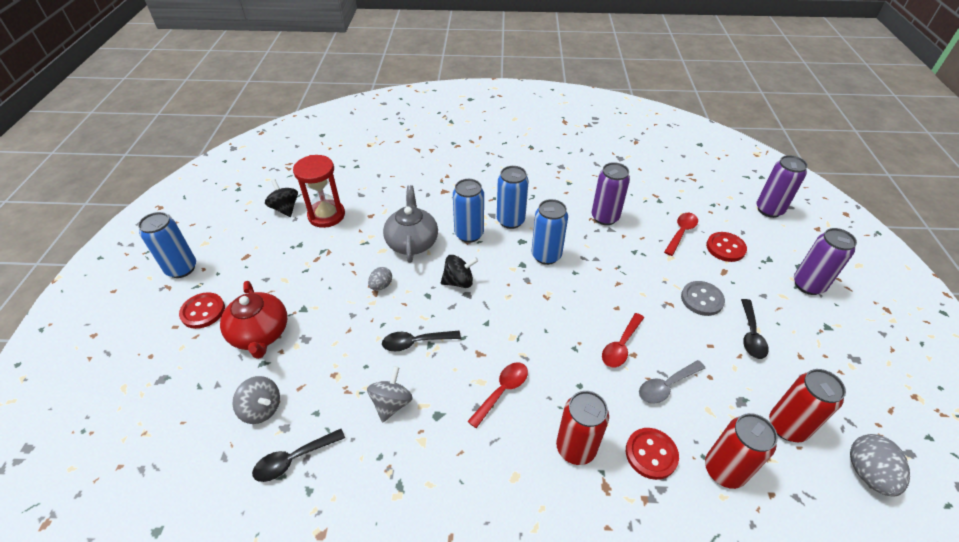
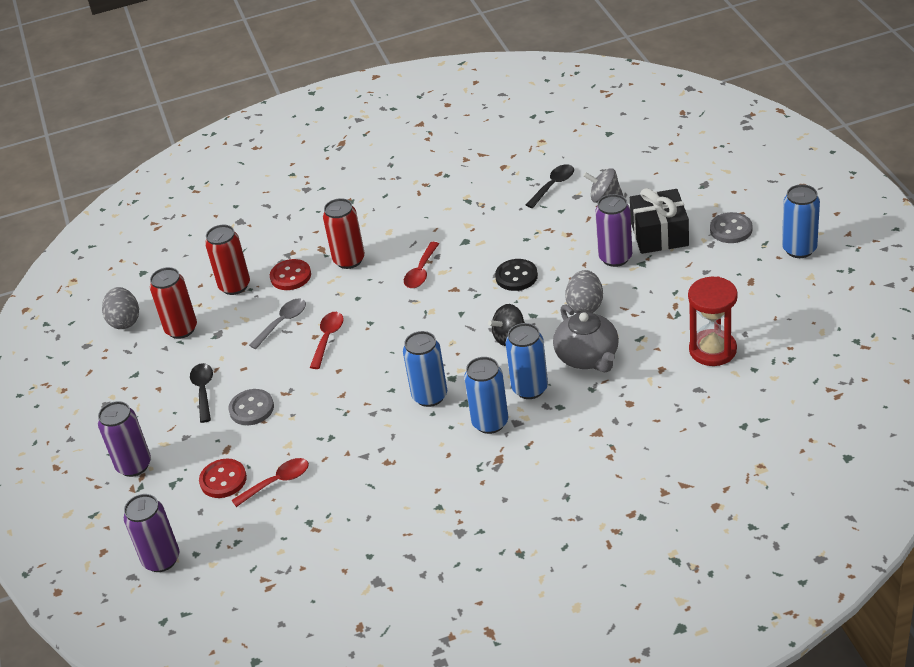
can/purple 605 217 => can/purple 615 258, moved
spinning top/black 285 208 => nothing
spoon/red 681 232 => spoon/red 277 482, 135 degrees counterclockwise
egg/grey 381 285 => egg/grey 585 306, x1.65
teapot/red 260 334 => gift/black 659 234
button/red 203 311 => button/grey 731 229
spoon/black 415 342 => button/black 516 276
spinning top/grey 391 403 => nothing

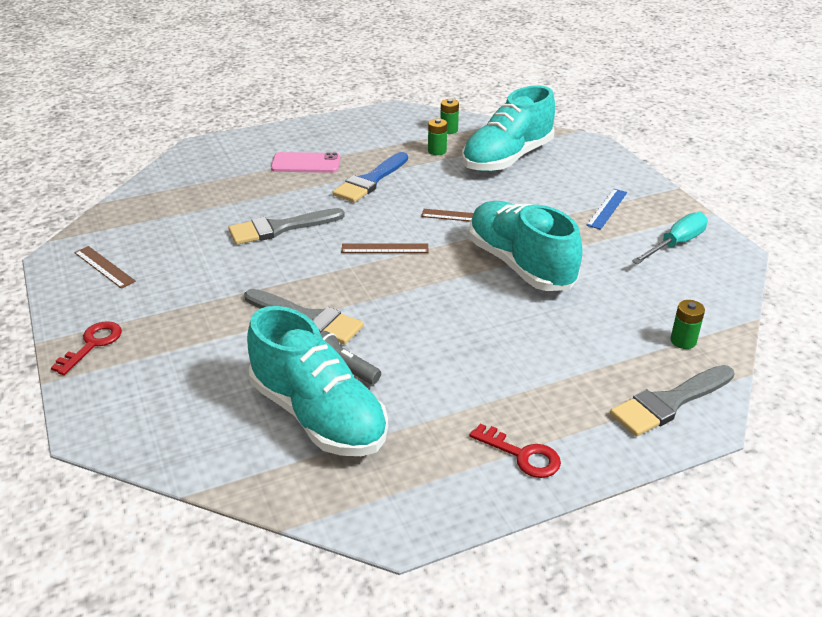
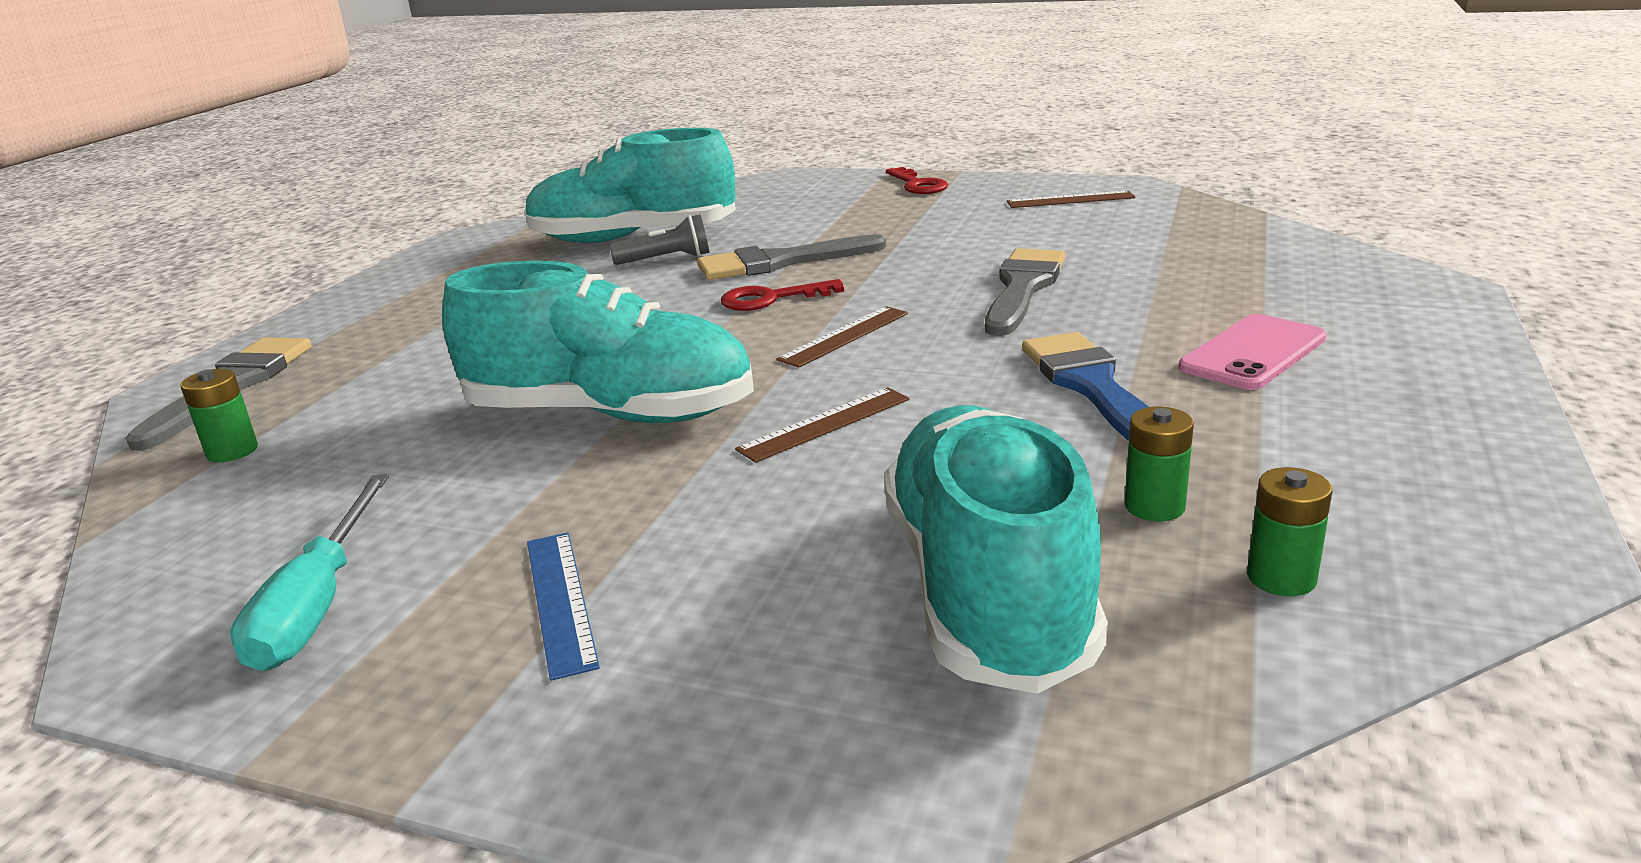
key/red 522 455 => key/red 771 299, moved

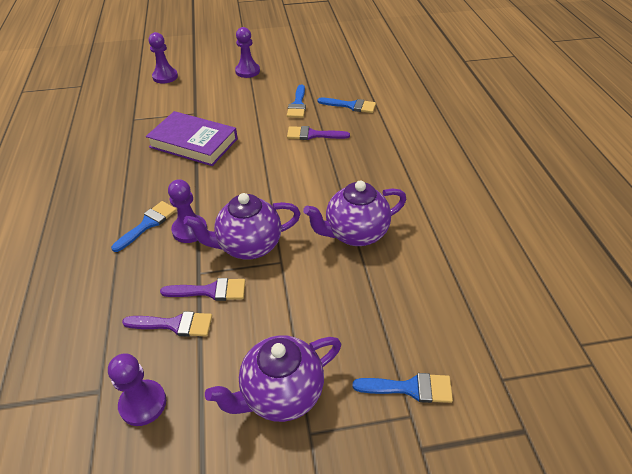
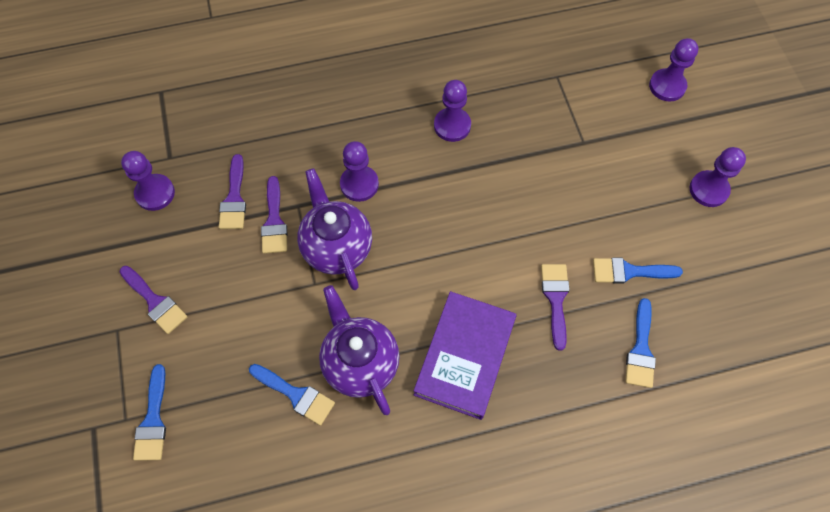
book/purple 193 143 => book/purple 465 357, moved
brush/blue 148 224 => brush/blue 296 395, moved
teapot/purple 281 394 => brush/purple 155 302
nothing => pawn/purple 452 125

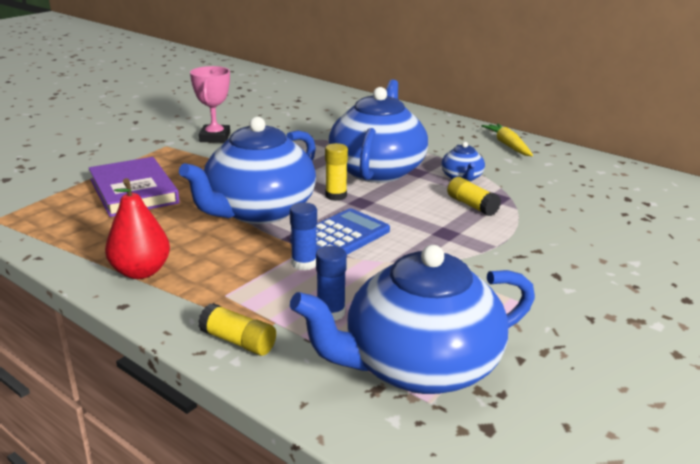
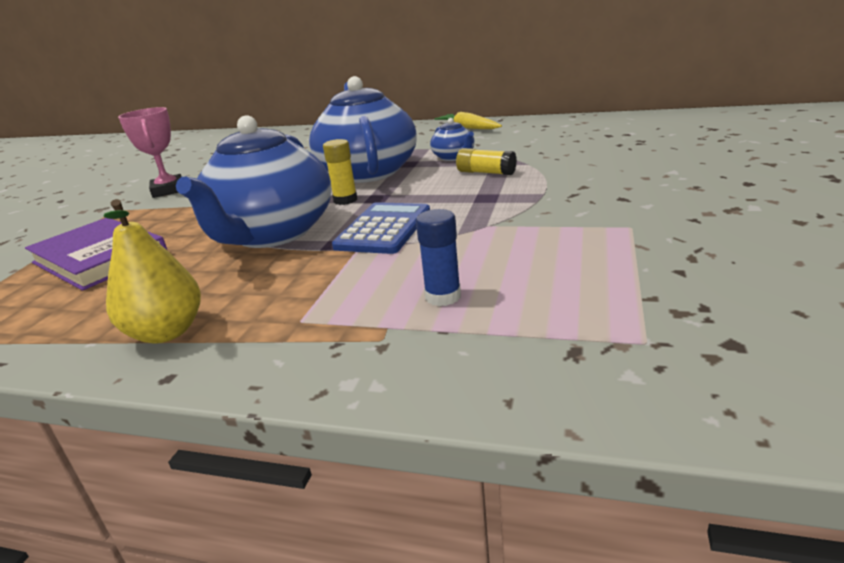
pear/red 141 272 => pear/yellow 166 332
glue stick/blue 304 263 => nothing
teapot/blue 419 366 => nothing
glue stick/yellow 238 341 => nothing

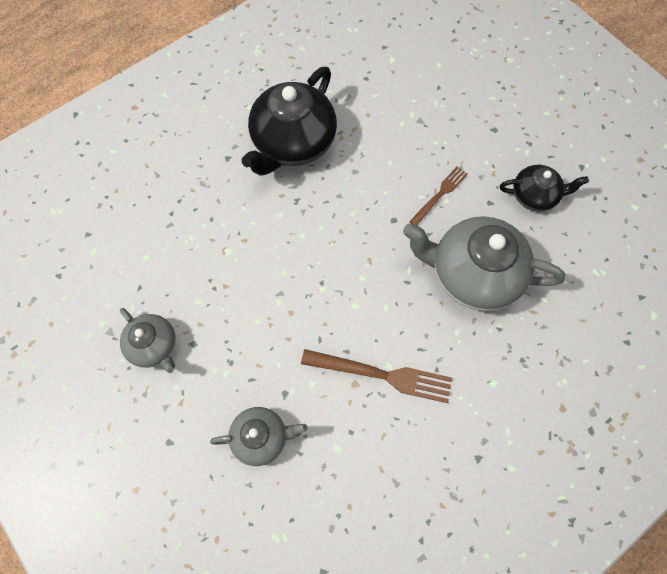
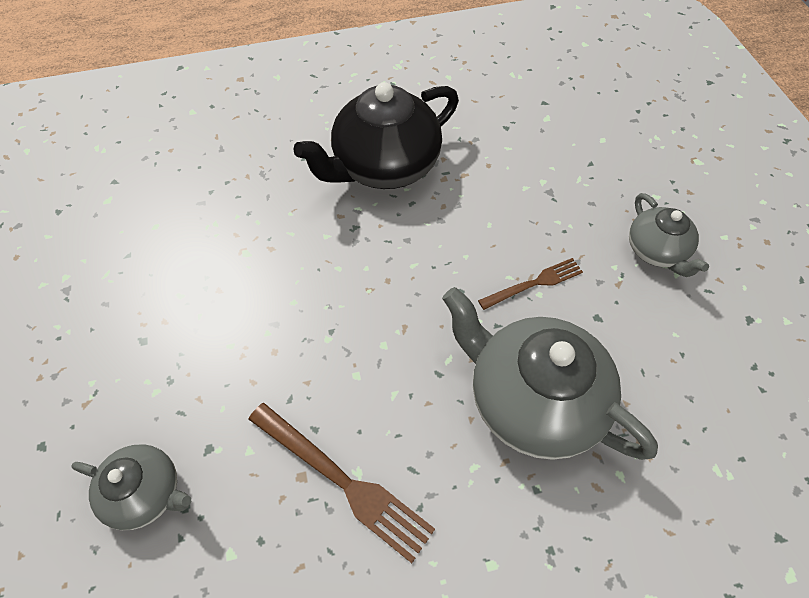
teapot/black 535 196 => nothing
teapot/grey 154 346 => teapot/grey 656 251, moved

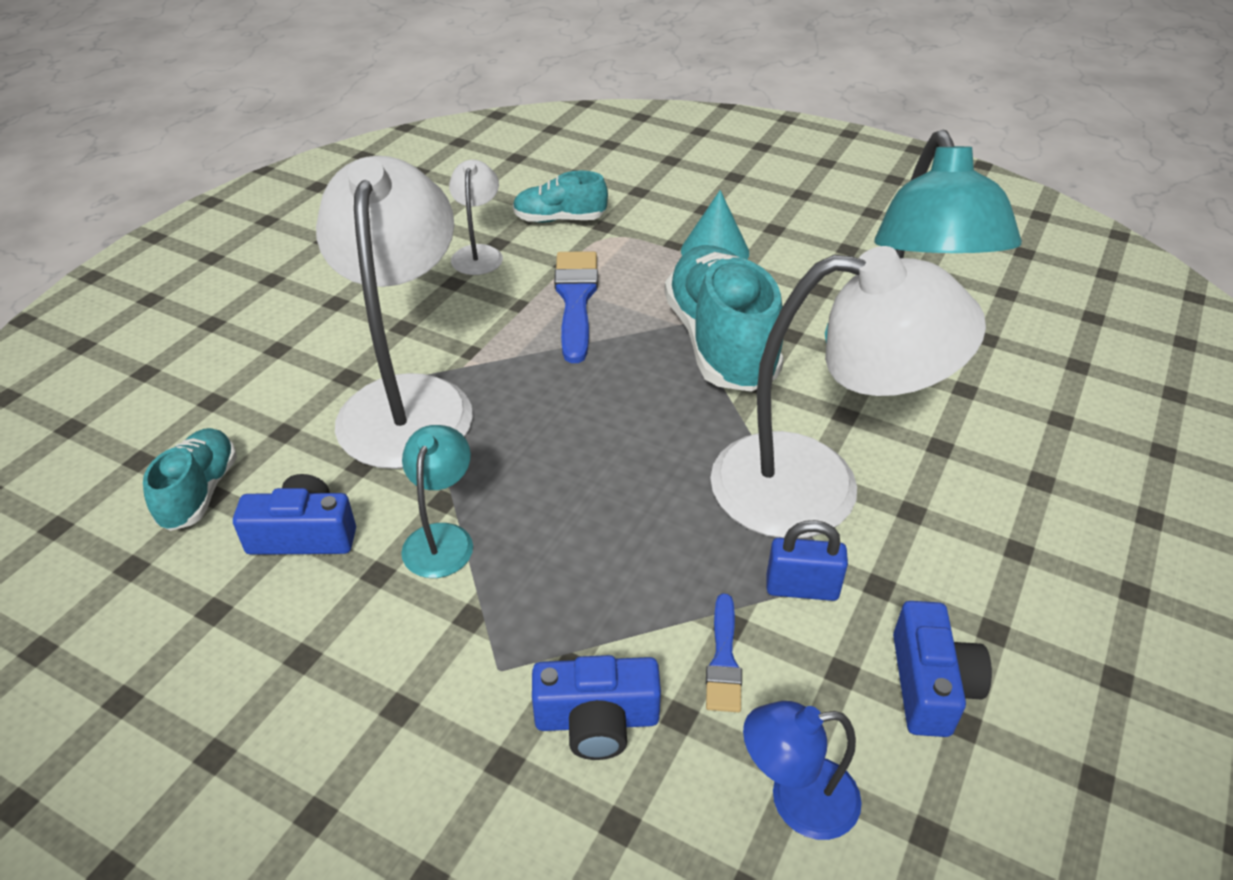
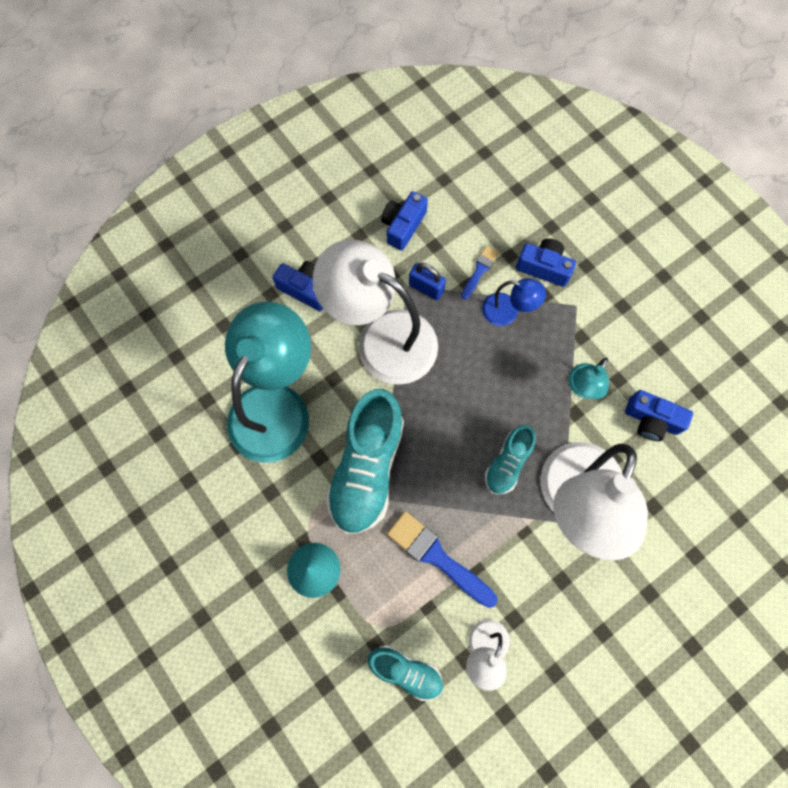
brush/blue 576 300 => brush/blue 437 557, 105 degrees clockwise
shoe/turquoise 200 492 => shoe/turquoise 507 463, moved
lamp/blue 796 800 => lamp/blue 507 312, moved
nothing => camera/blue 305 289

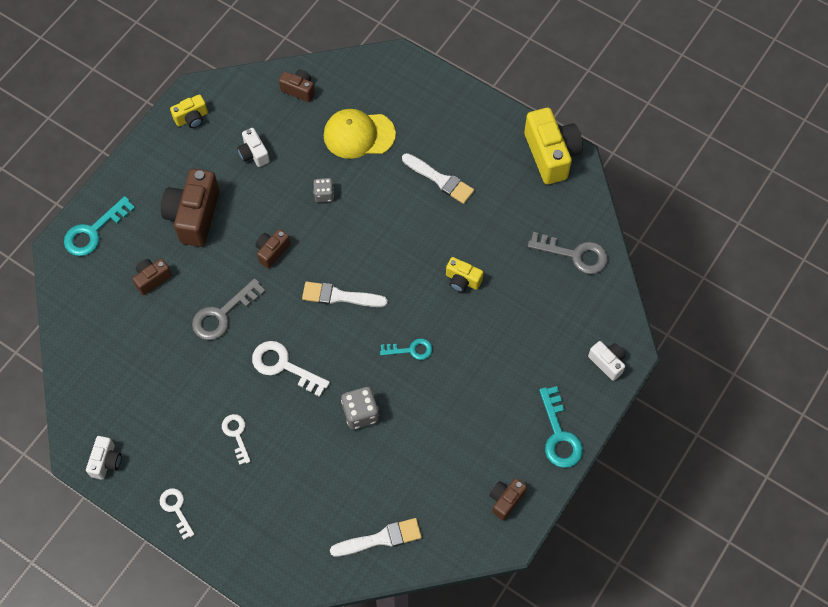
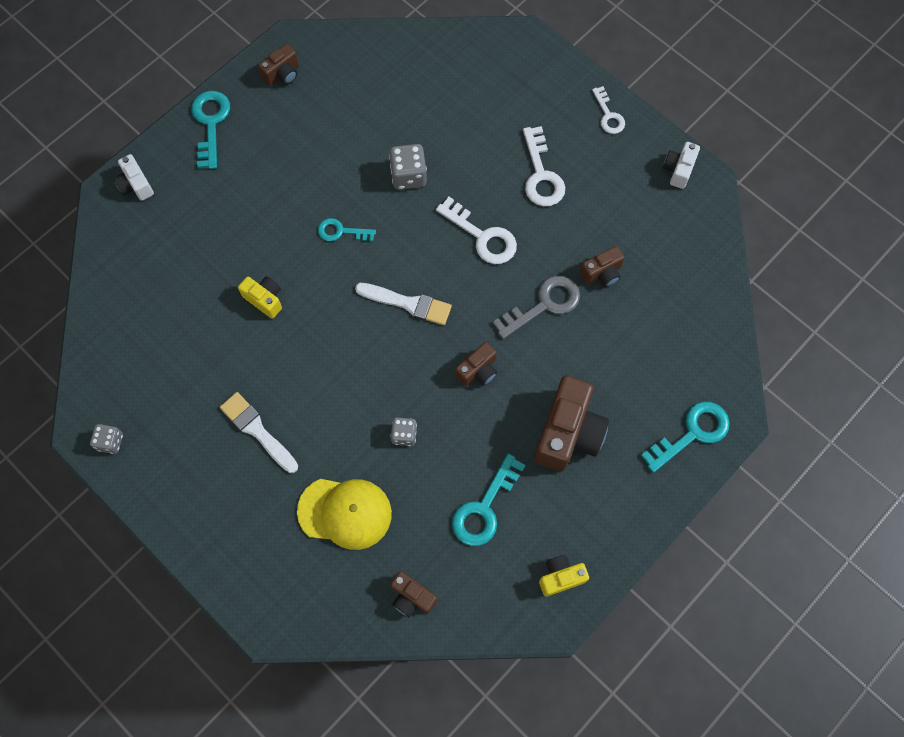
camera/yellow 551 154 => dice/grey 110 442
camera/white 254 154 => key/turquoise 484 508
key/grey 575 254 => nothing
camera/brown 152 279 => camera/brown 602 273, moved
key/white 236 435 => key/white 541 175, x1.59
brush/white 380 538 => nothing

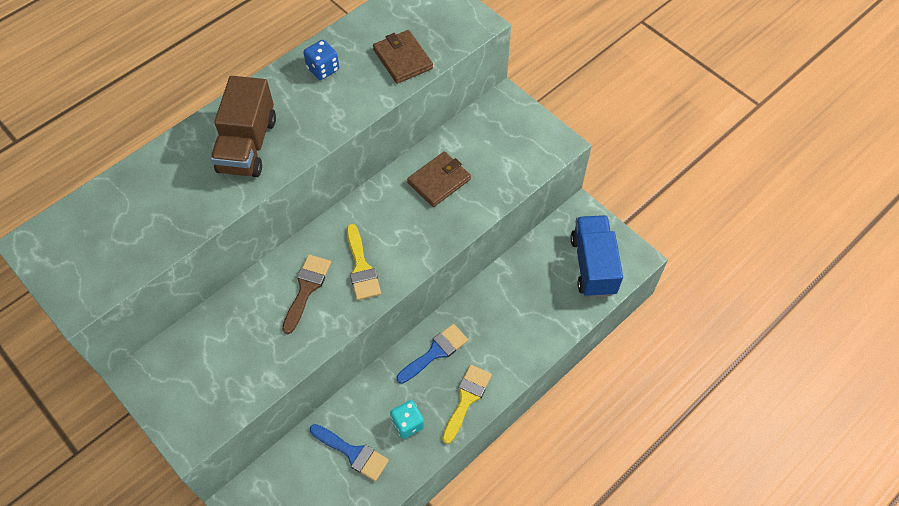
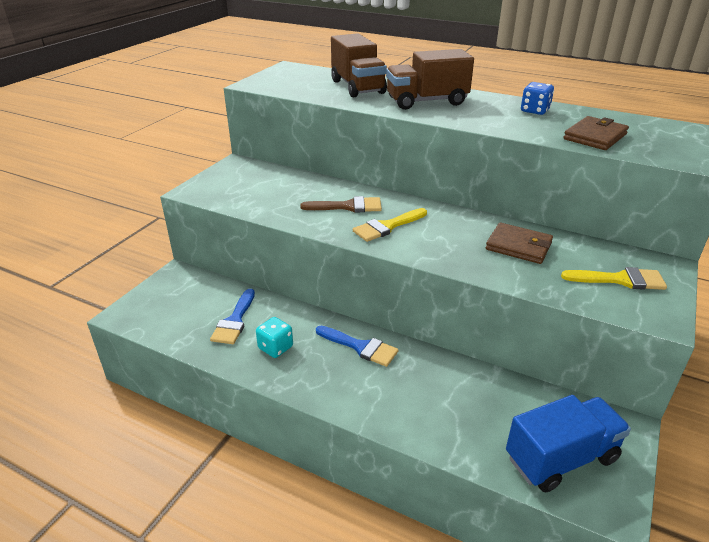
brush/yellow 466 399 => brush/yellow 620 280, moved
nothing => truck/brown 358 87

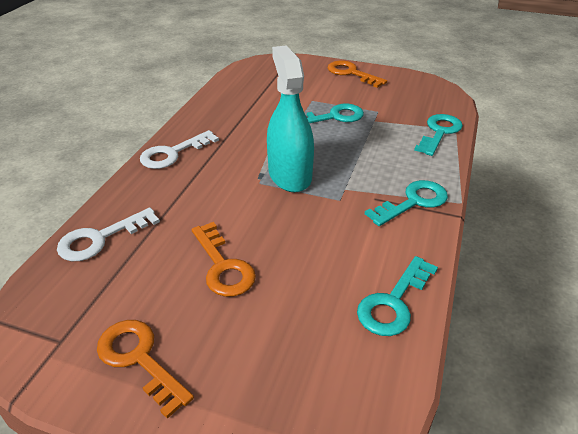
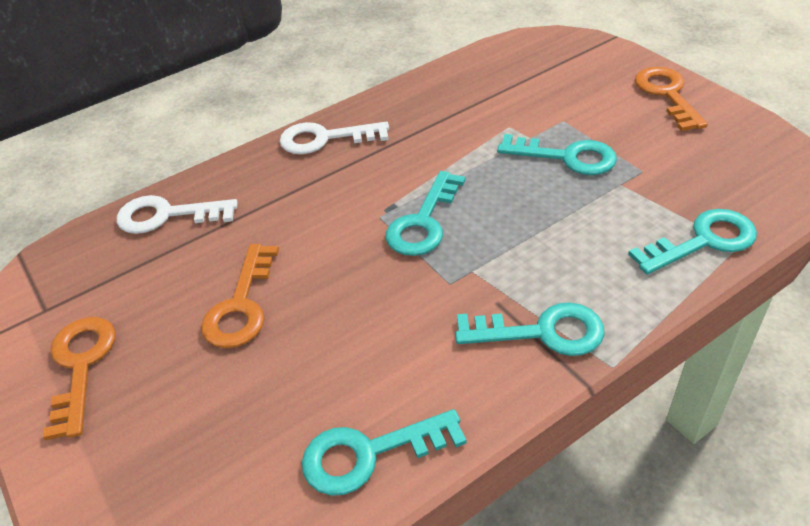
spray bottle/turquoise 290 175 => key/turquoise 423 222

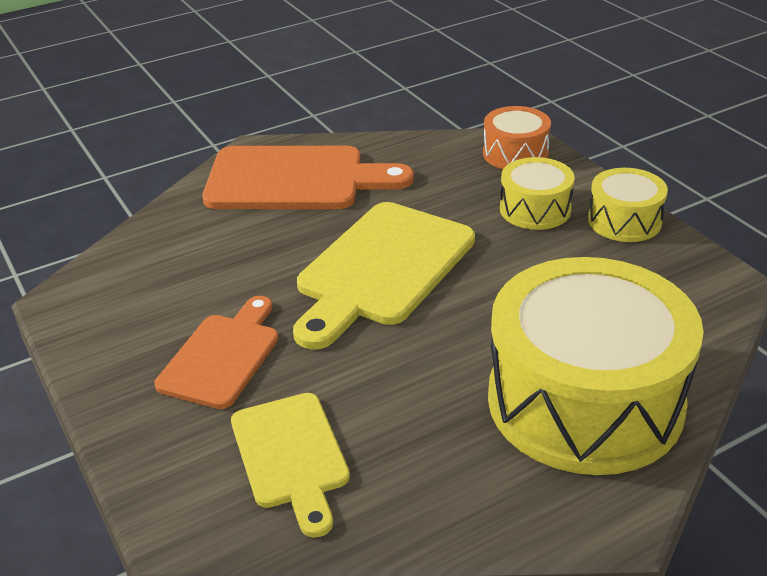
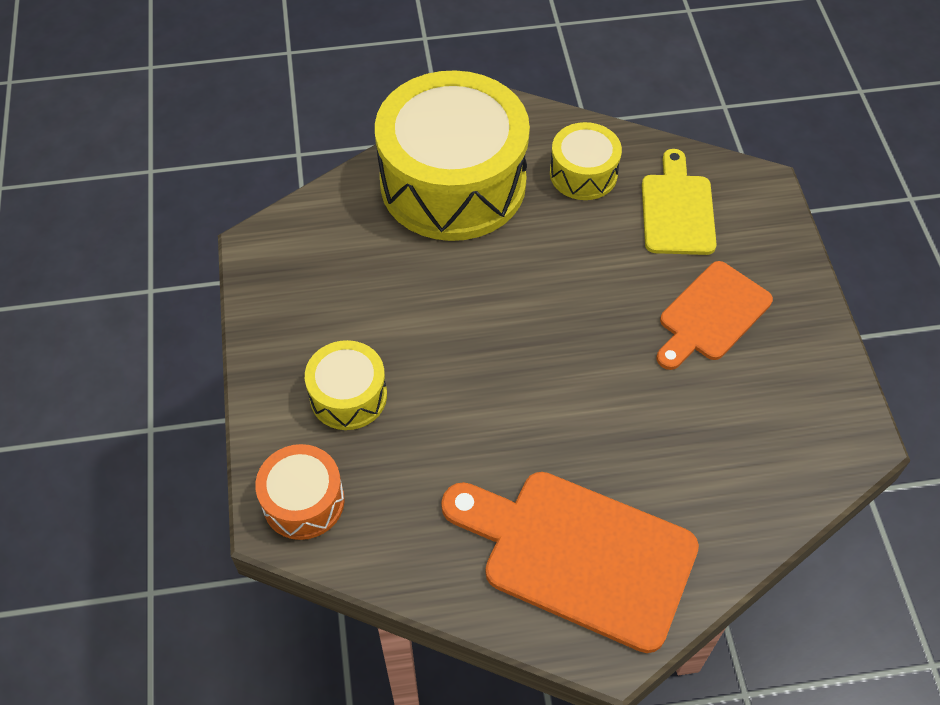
drum/yellow 624 221 => drum/yellow 583 173, moved
cutting board/yellow 381 269 => nothing

